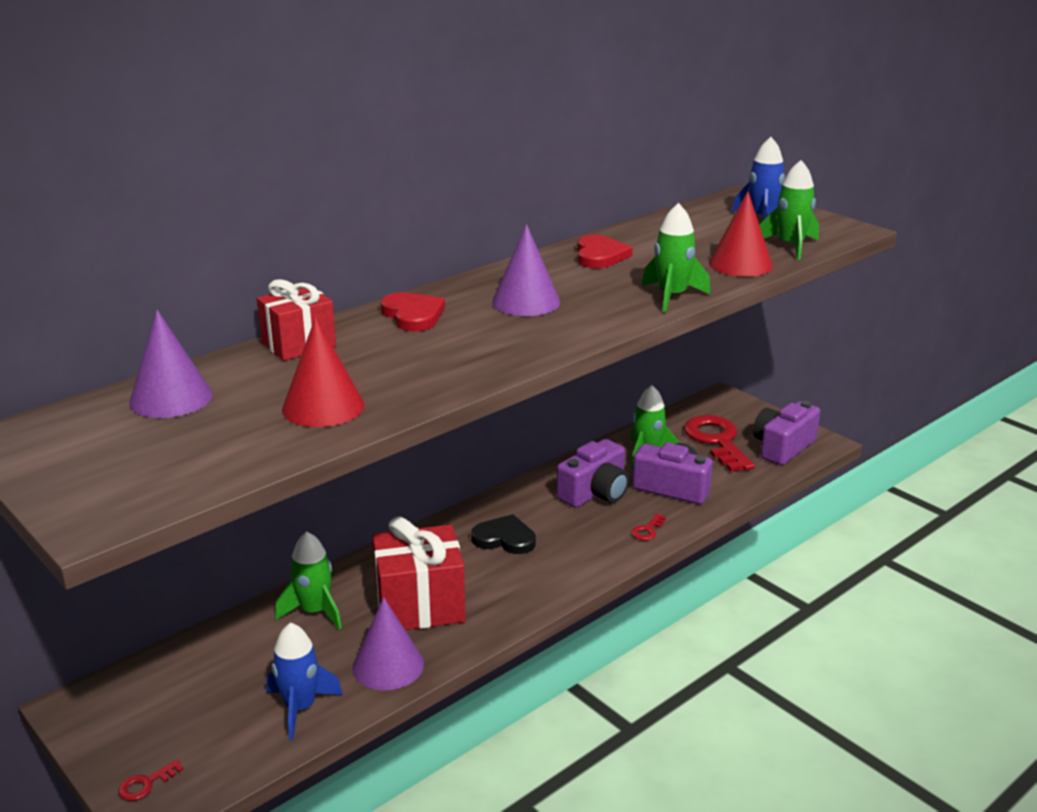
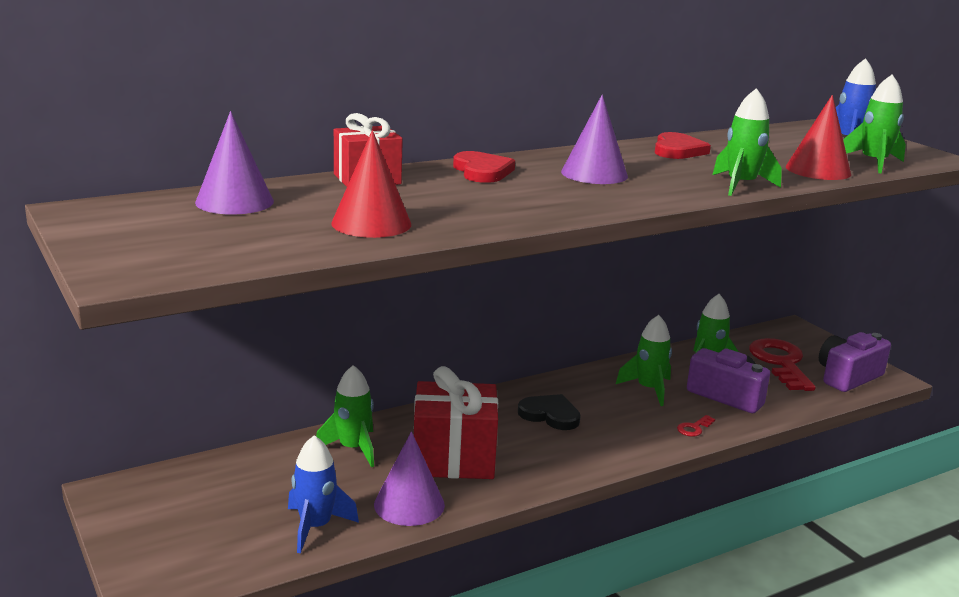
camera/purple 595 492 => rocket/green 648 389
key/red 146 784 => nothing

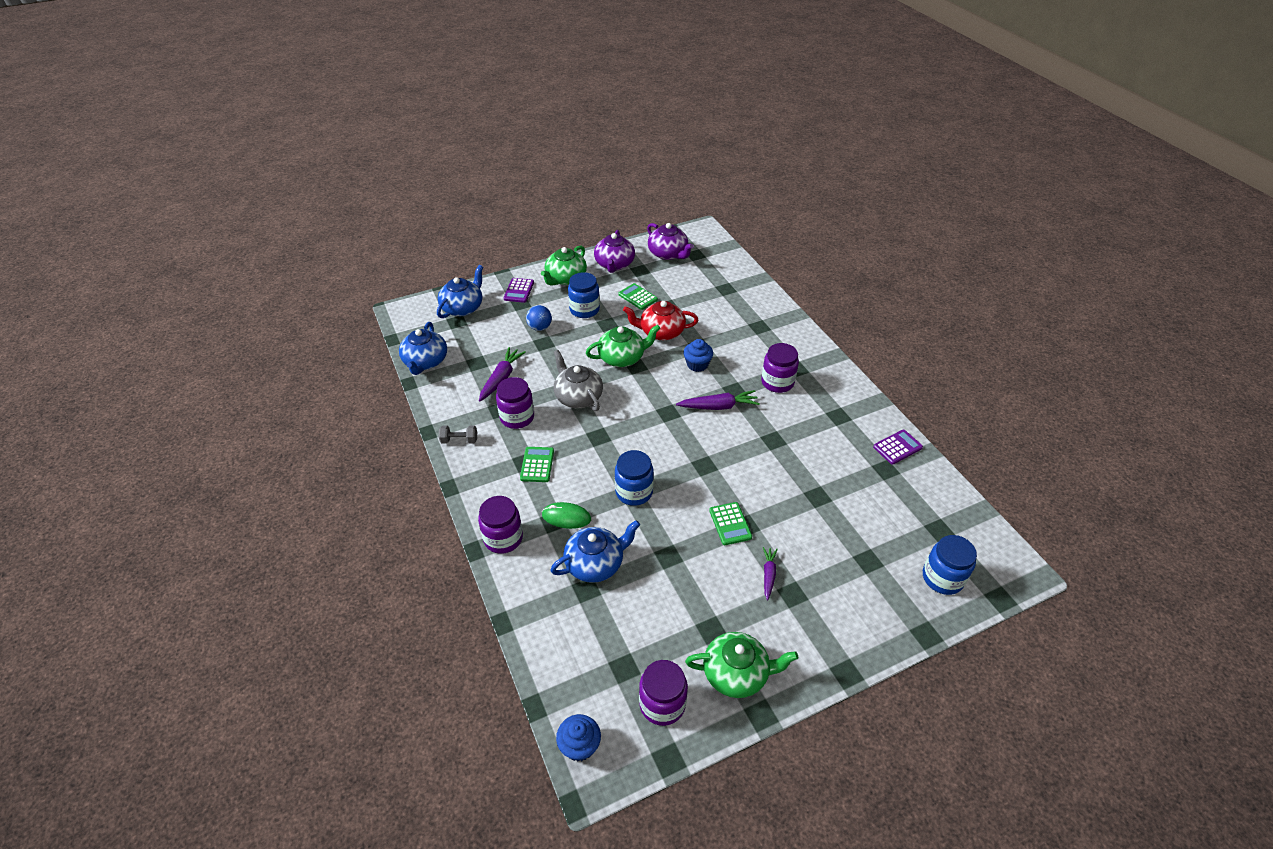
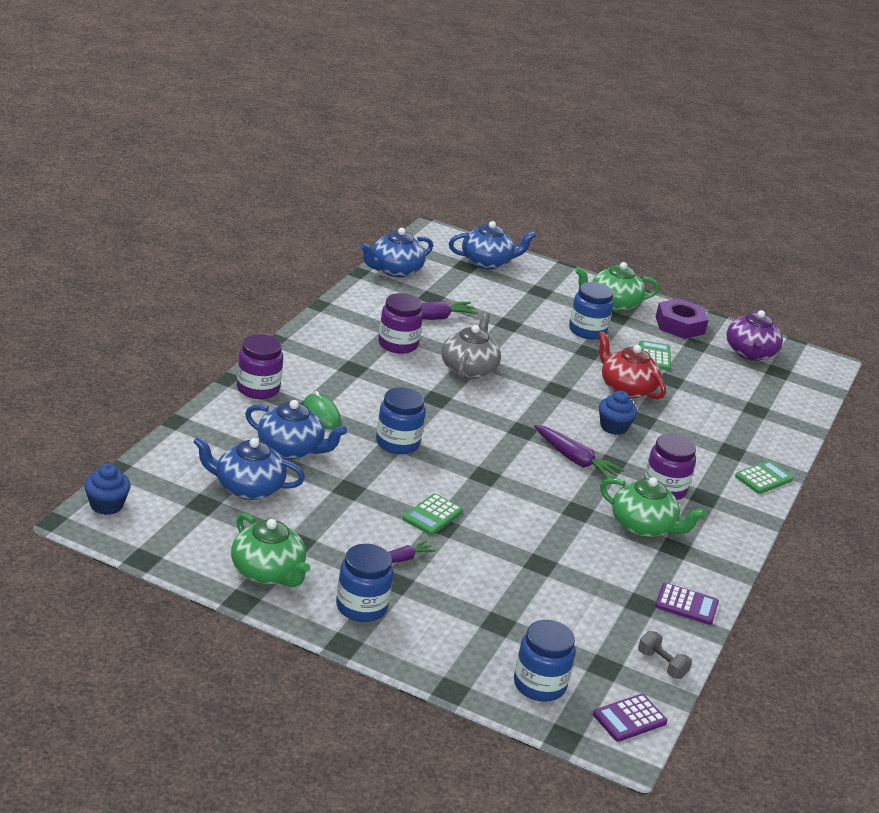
teapot/purple 614 264 => nut/purple 679 325
calculator/purple 519 291 => calculator/purple 629 718, moved
ball/blue 540 327 => nothing
teapot/green 622 358 => teapot/green 643 526, moved
dumbbell/grey 459 440 => dumbbell/grey 661 664, moved
calculator/green 537 465 => calculator/green 763 478, moved
jar/purple 662 704 => nothing
nothing => teapot/blue 248 488
nothing => jar/blue 361 607

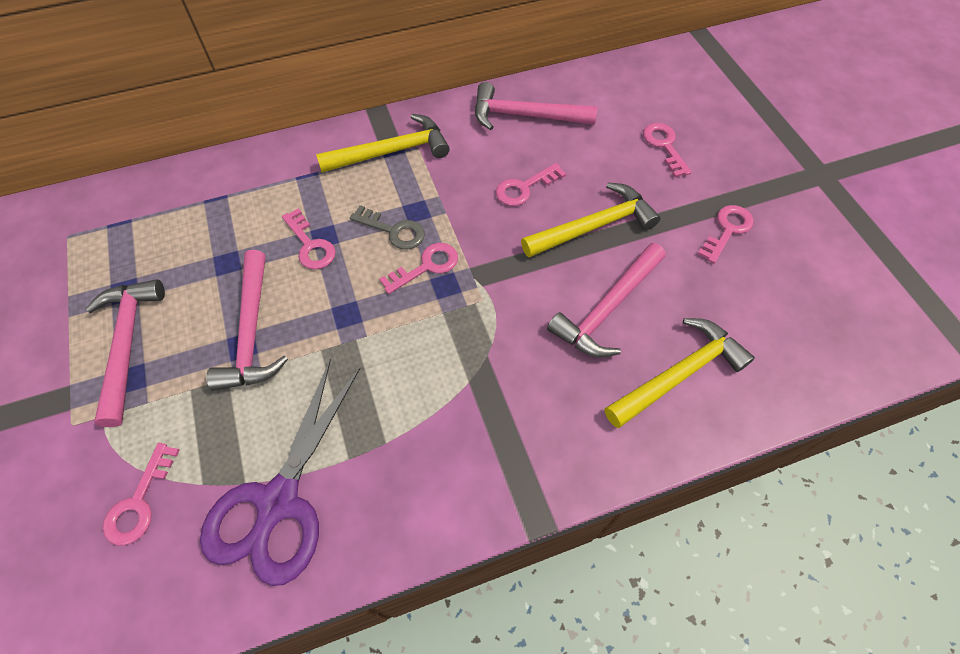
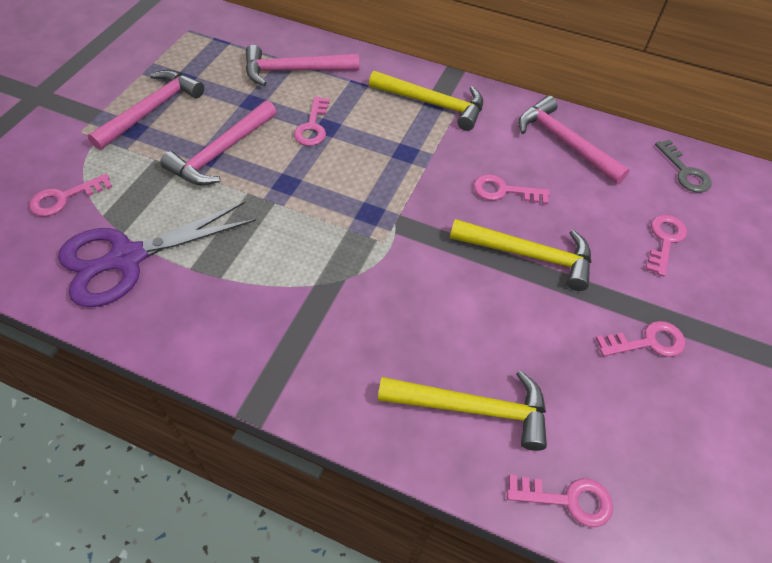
key/grey 393 230 => key/grey 684 171, moved
key/pink 426 266 => key/pink 567 499, moved
hammer/pink 607 309 => hammer/pink 294 71, moved

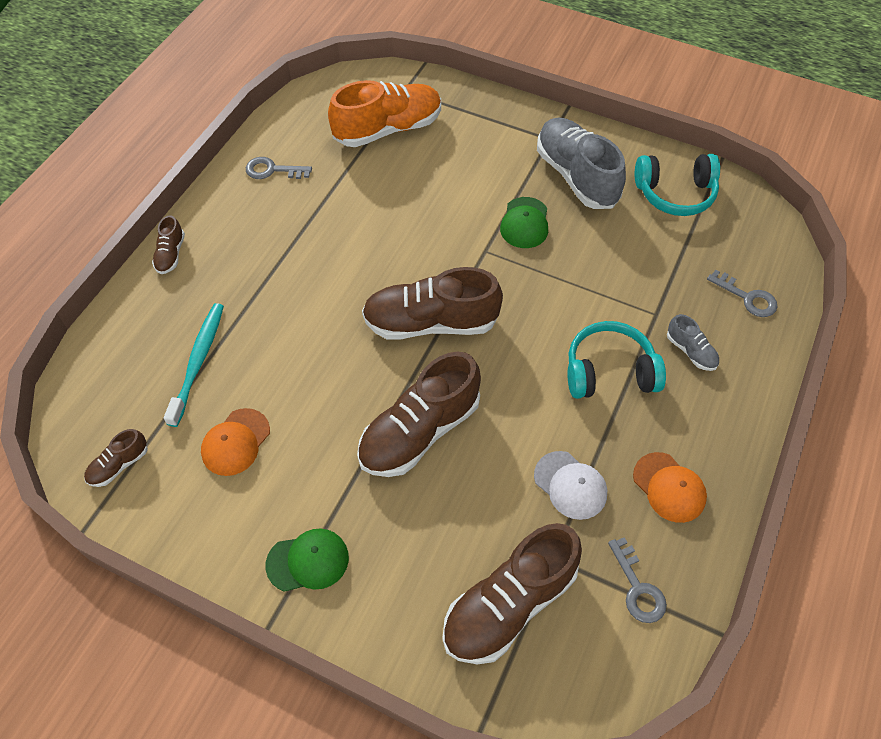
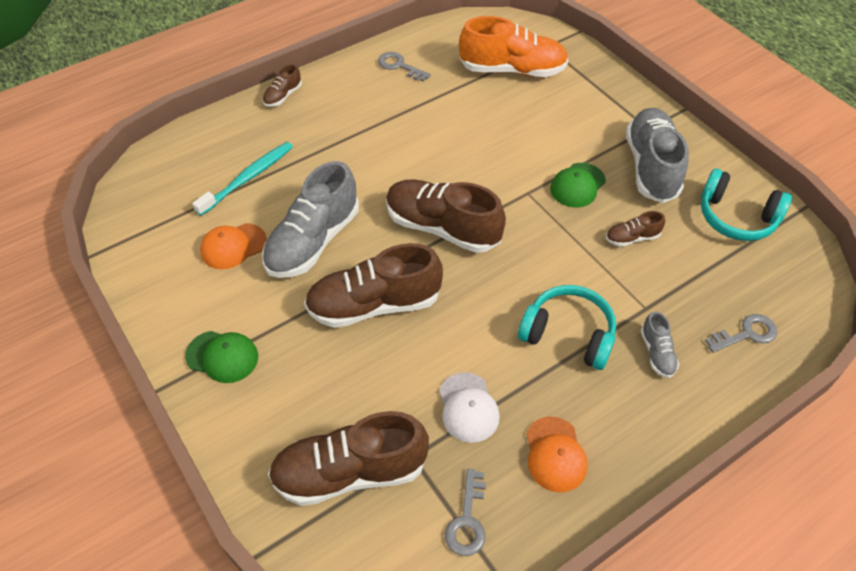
key/grey 747 297 => key/grey 746 334, 90 degrees counterclockwise
shoe/brown 119 465 => shoe/brown 632 238, moved
nothing => shoe/grey 313 241

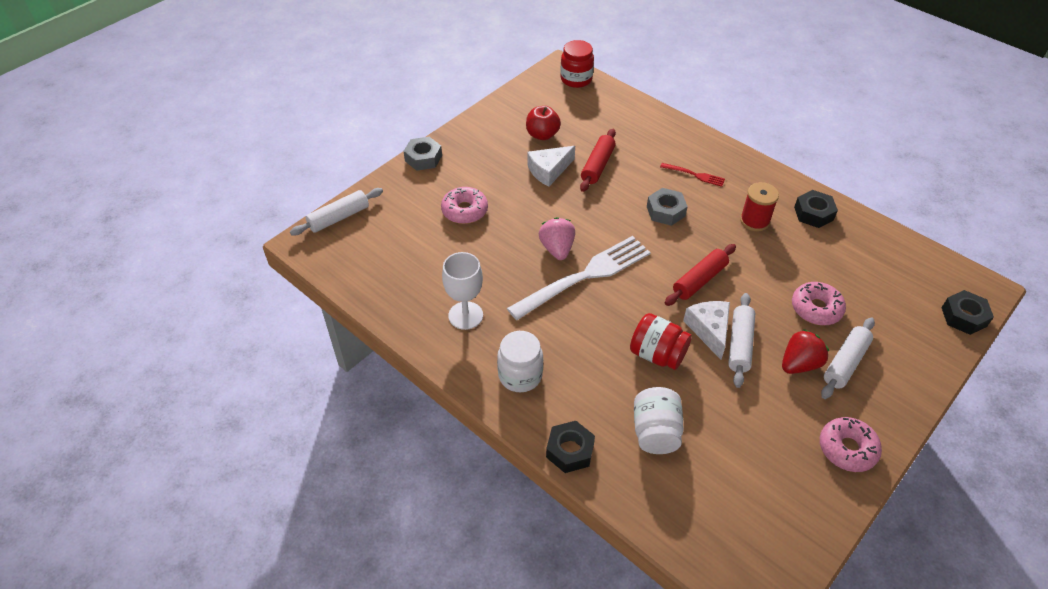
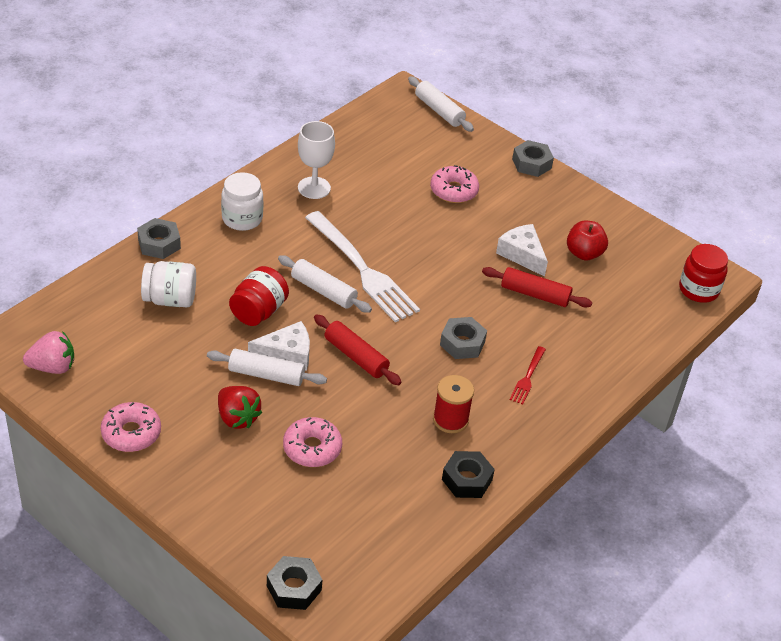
strawberry/pink 557 249 => strawberry/pink 53 367, moved
rolling pin/white 845 363 => rolling pin/white 323 291, moved
nut/black 570 450 => nut/grey 159 244

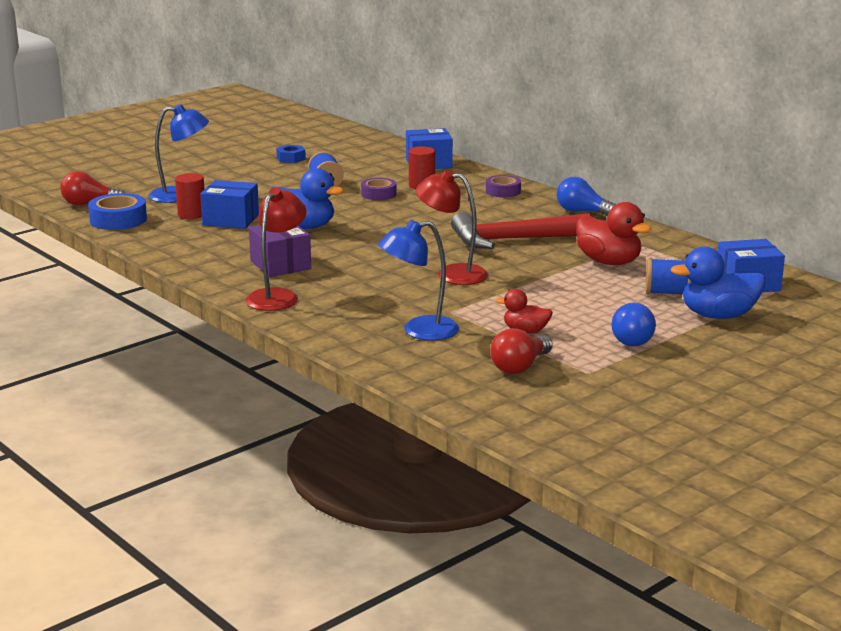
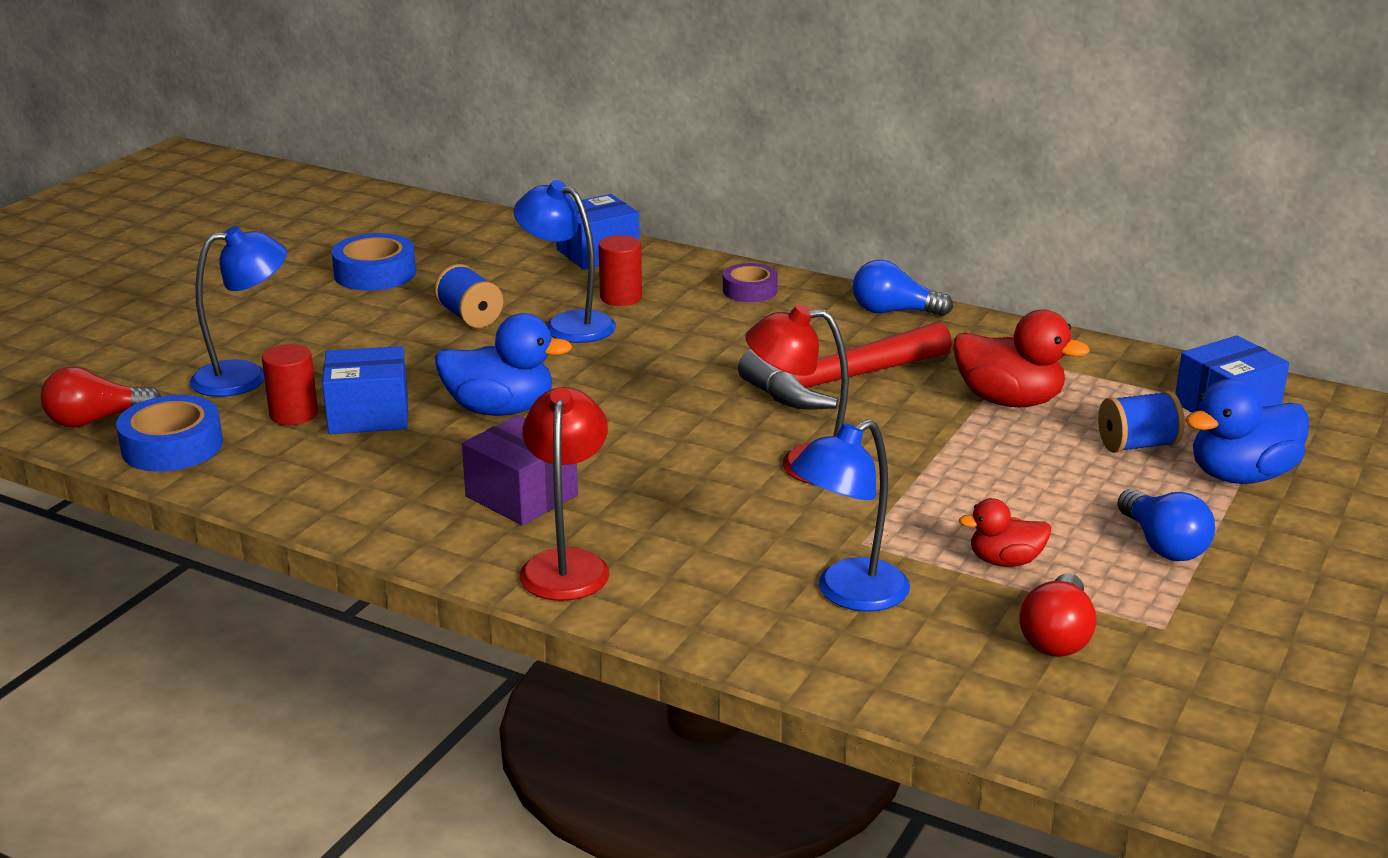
nut/blue 291 158 => tape/blue 375 273
tape/purple 378 194 => lamp/blue 568 324

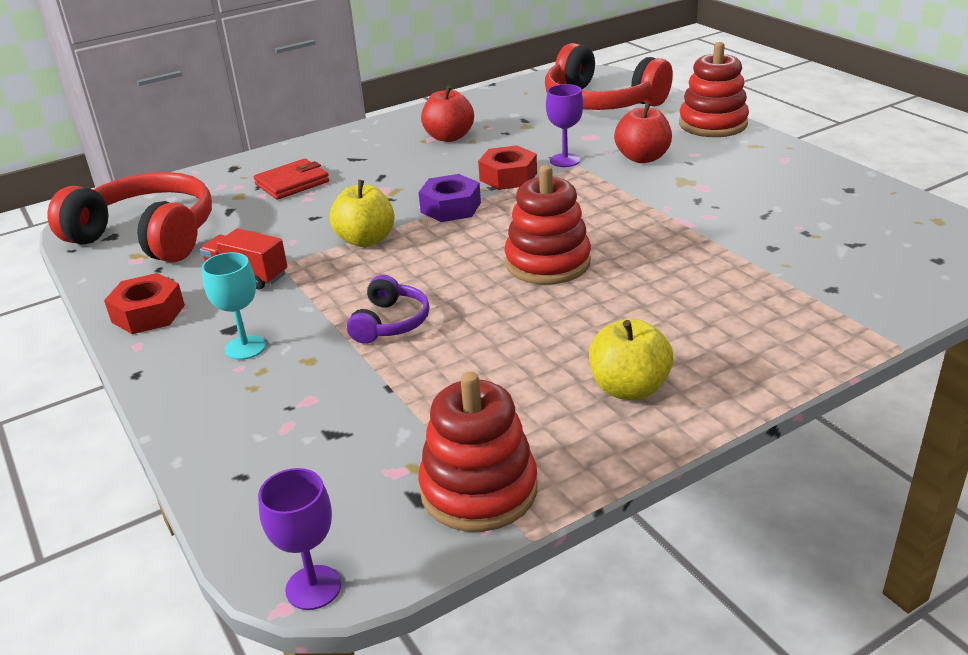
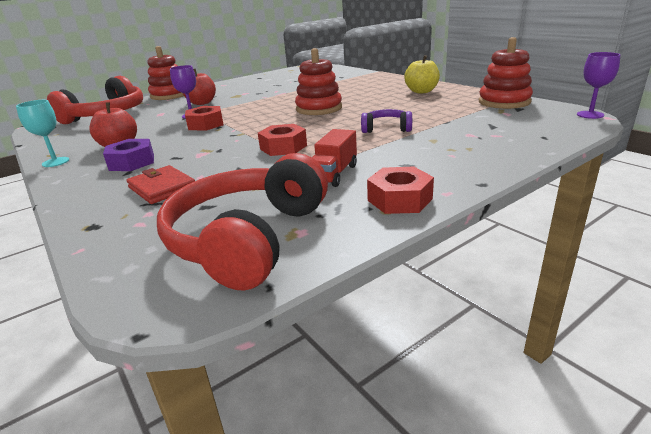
nut/purple 450 207 => nut/purple 132 162, moved
apple/yellow 366 240 => nut/red 283 147
goblet/turquoise 245 347 => goblet/turquoise 55 162, moved

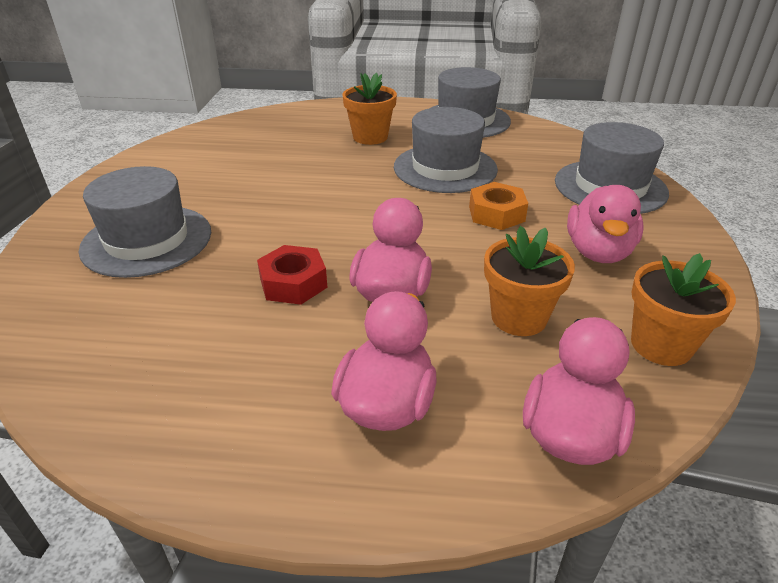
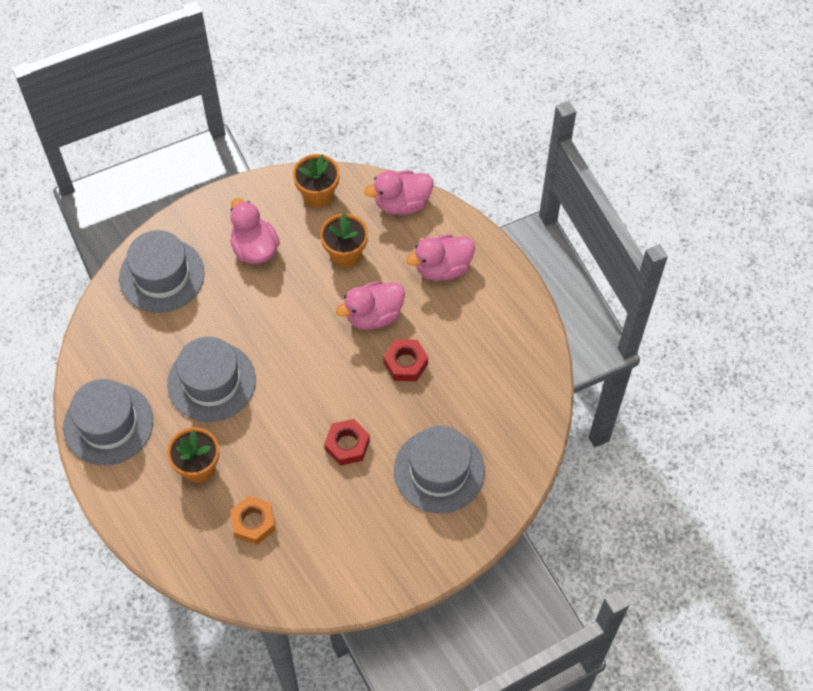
nut/orange 496 214 => nut/orange 253 522, moved
duck/pink 598 252 => duck/pink 254 248, 90 degrees counterclockwise
nothing => nut/red 347 445

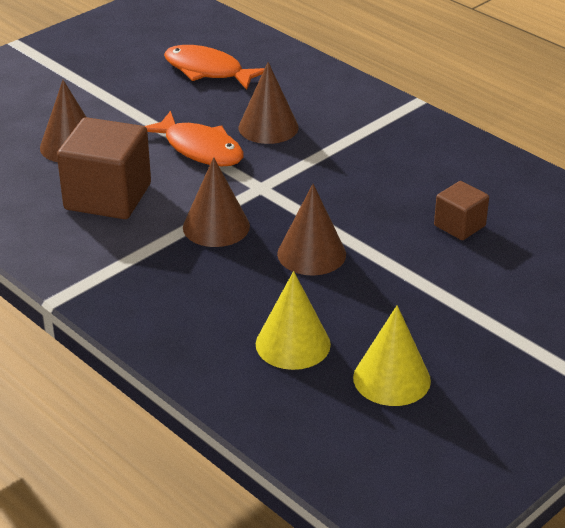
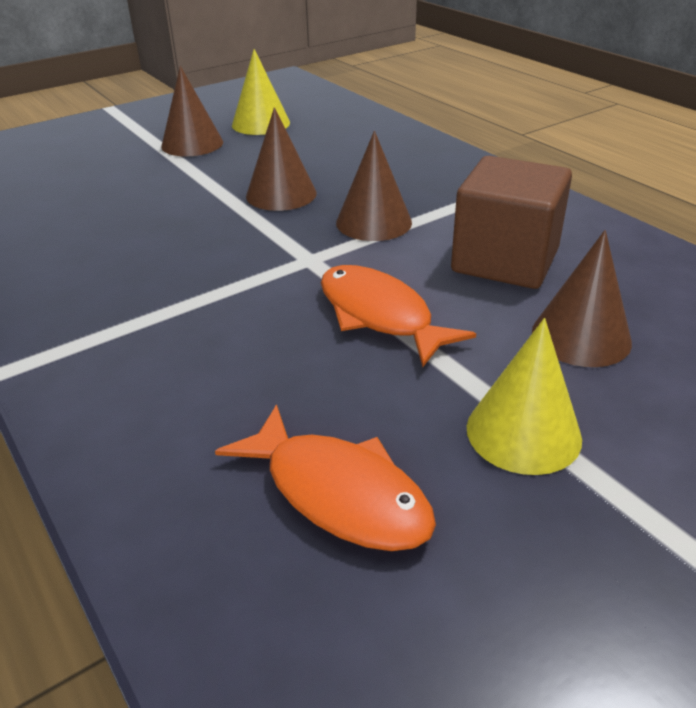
cone/brown 268 127 => cone/brown 192 144, moved
cube/brown 459 226 => nothing
cone/yellow 293 344 => cone/yellow 523 432, moved

